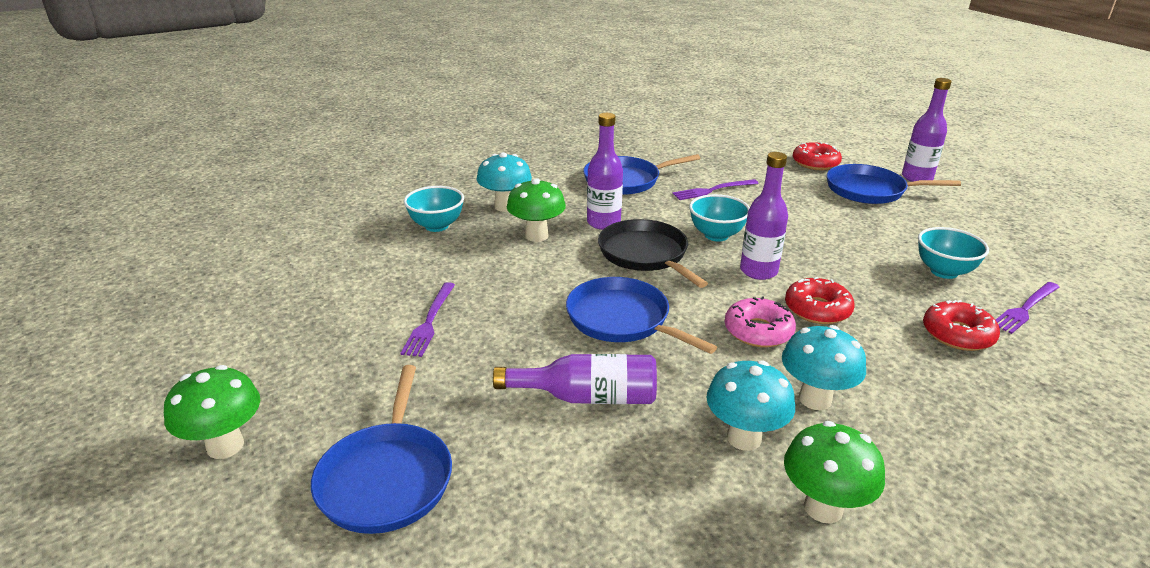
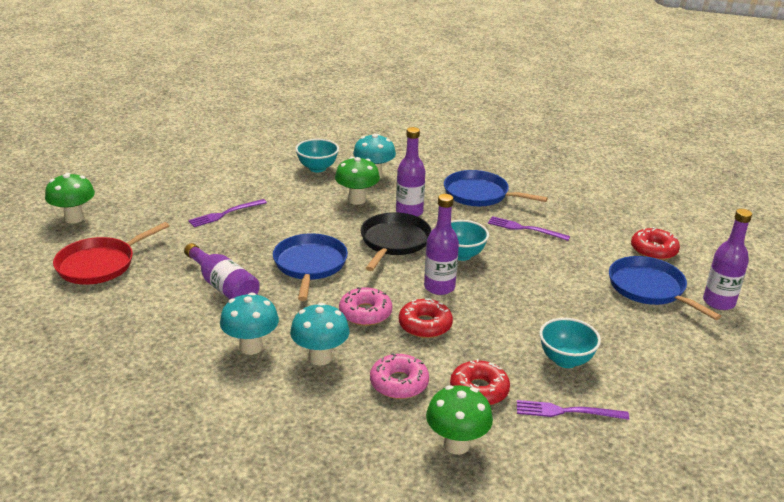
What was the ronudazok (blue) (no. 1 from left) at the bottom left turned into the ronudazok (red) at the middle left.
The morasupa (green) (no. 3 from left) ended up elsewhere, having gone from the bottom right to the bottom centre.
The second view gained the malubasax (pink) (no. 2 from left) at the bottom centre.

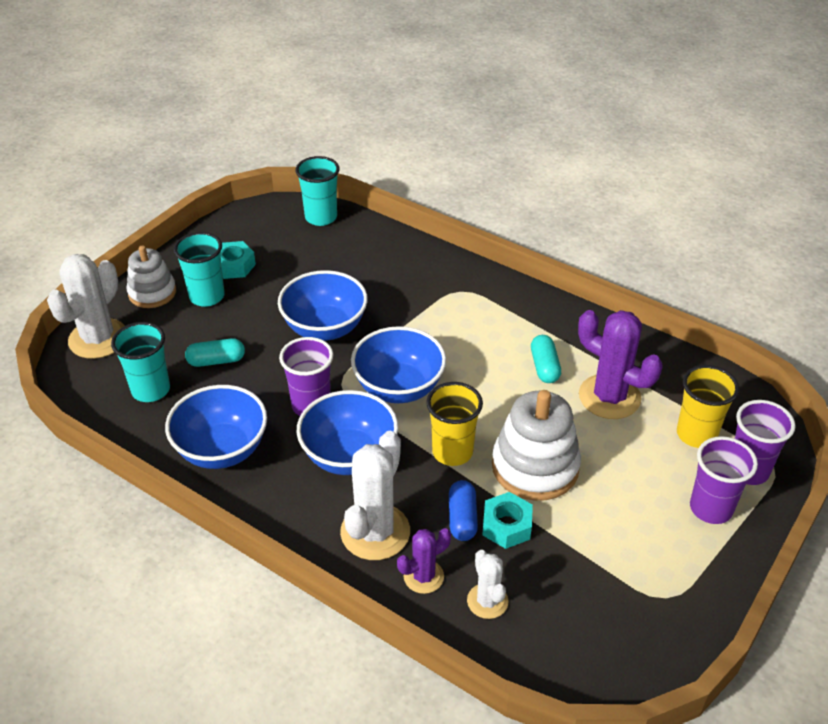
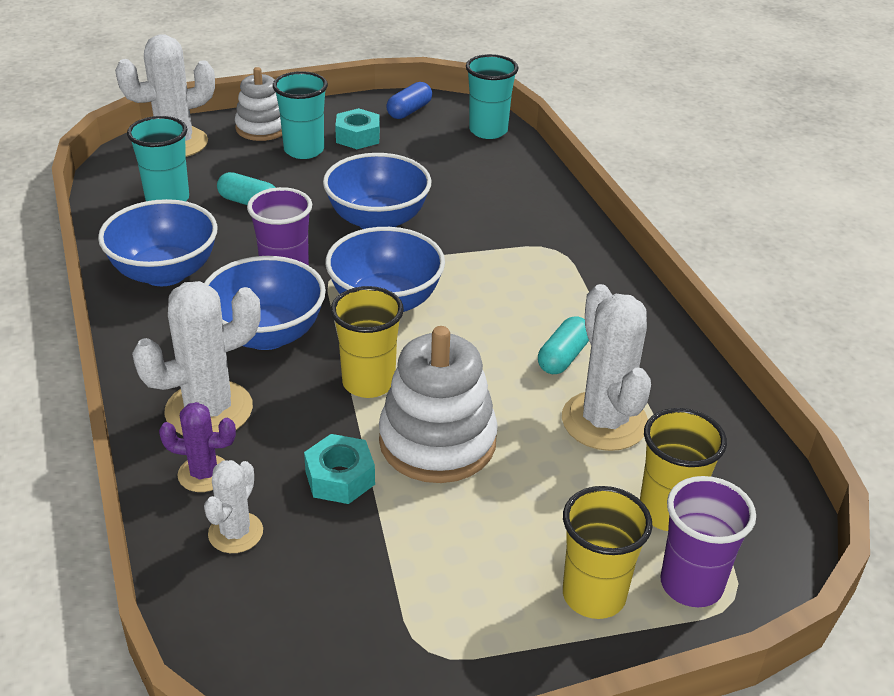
The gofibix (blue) ended up elsewhere, having gone from the bottom centre to the top centre.
What was the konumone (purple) (no. 2 from left) at the middle right turned into the konumone (white) (no. 4 from left) at the middle right.
What was the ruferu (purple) (no. 2 from left) at the middle right turned into the ruferu (yellow) (no. 2 from left) at the bottom right.

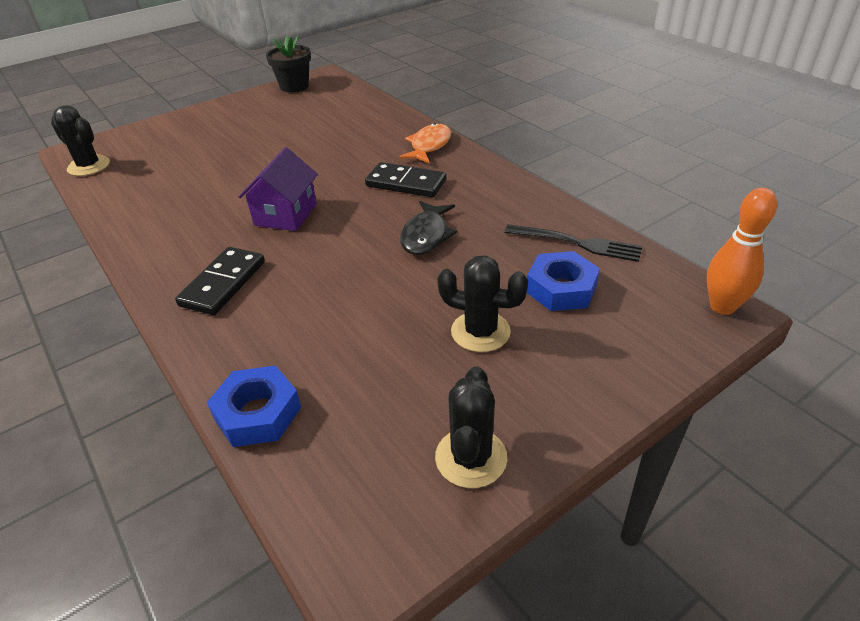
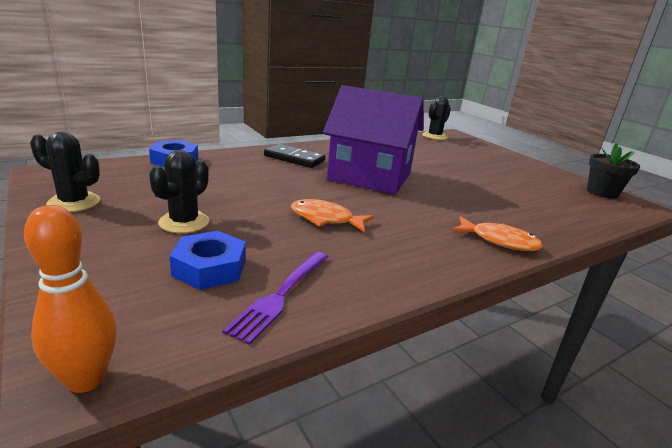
The size of the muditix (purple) at the top left changed by a factor of 1.84.
The second view lost the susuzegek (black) (no. 2 from left) at the top centre.
What was the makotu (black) at the centre turned into the makotu (orange) (no. 1 from left) at the centre.
What was the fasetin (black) at the centre turned into the fasetin (purple) at the centre.

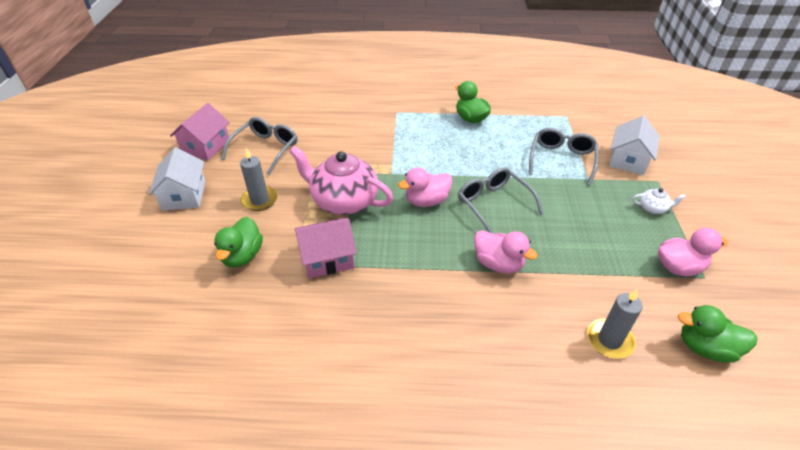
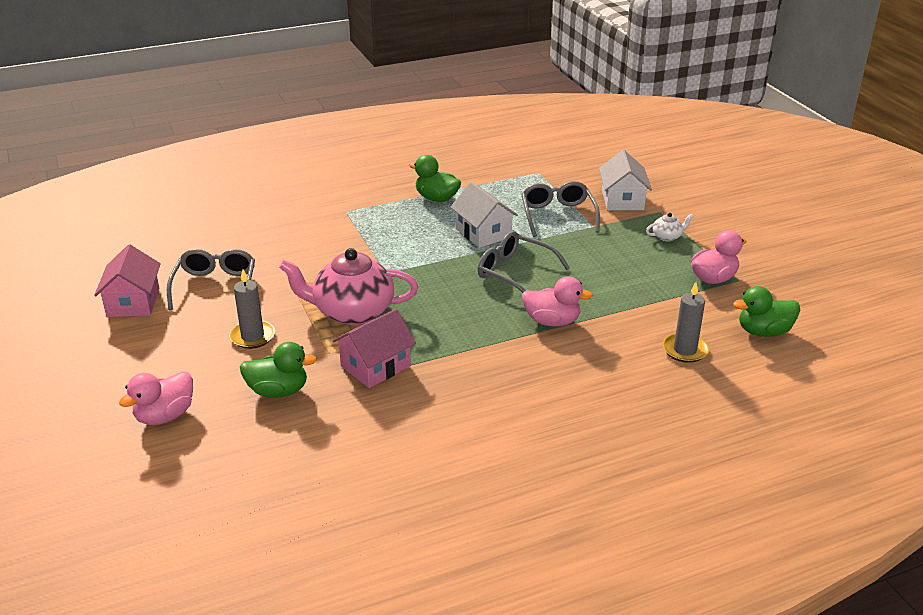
The muditix (white) (no. 1 from left) ended up elsewhere, having gone from the middle left to the centre.
The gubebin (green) (no. 1 from left) at the middle left ended up facing another way, 75 degrees counterclockwise from before.
The gubebin (pink) (no. 1 from left) ended up elsewhere, having gone from the centre to the middle left.

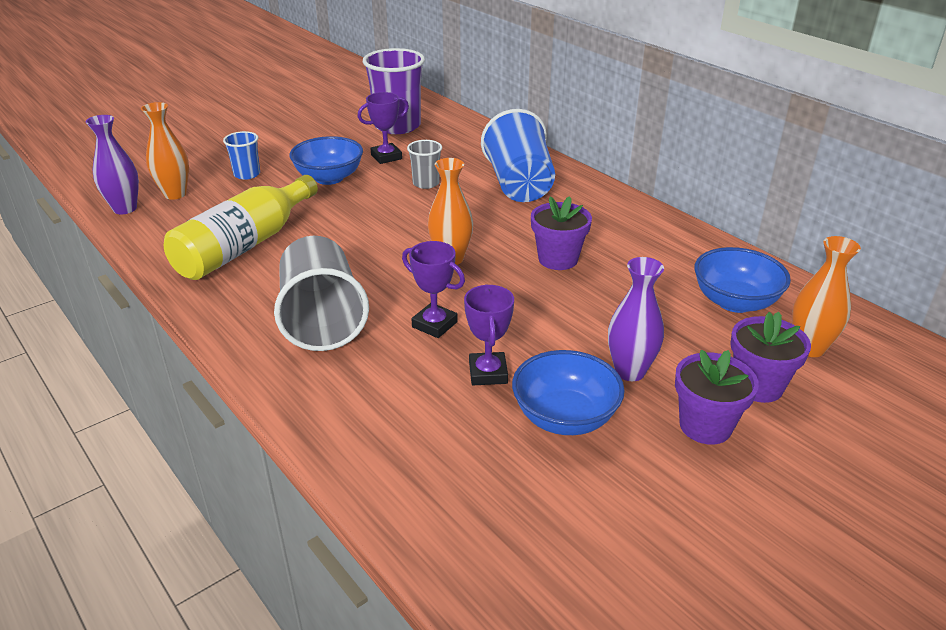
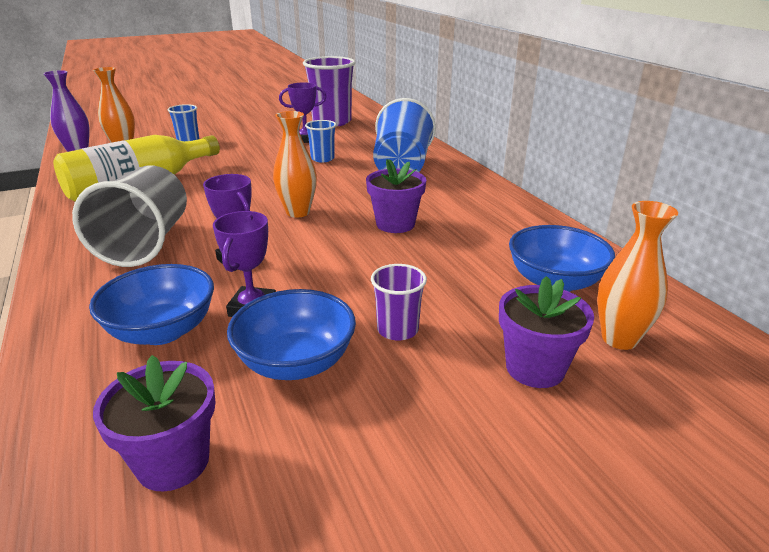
The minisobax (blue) (no. 1 from left) ended up elsewhere, having gone from the top centre to the middle left.
What was the ruferu (grey) (no. 2 from left) at the top centre turned into the ruferu (blue) (no. 2 from left) at the top centre.
Where the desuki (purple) (no. 2 from left) stood at the middle right, the ruferu (purple) (no. 2 from left) came to stand at the centre.
The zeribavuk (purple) (no. 2 from left in the first image) ended up elsewhere, having gone from the middle right to the bottom left.

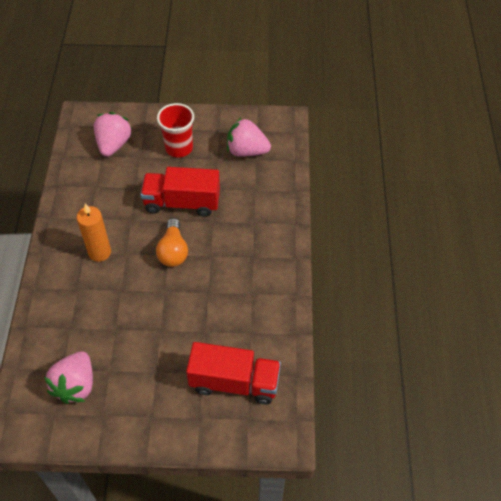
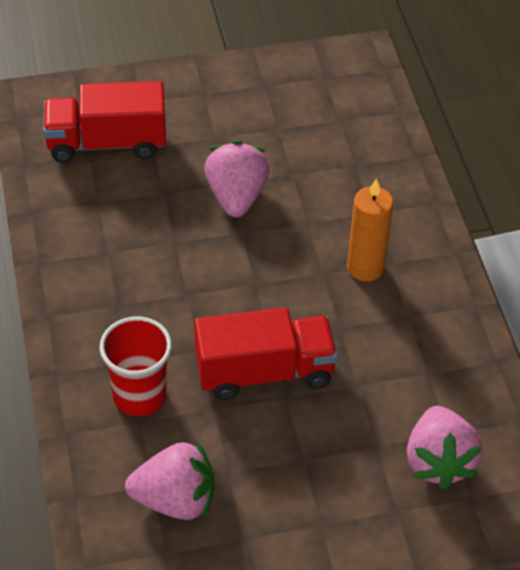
The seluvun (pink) (no. 1 from left in the first image) ended up elsewhere, having gone from the bottom left to the top centre.
The second view lost the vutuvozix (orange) at the centre.
The ruferu (red) ended up elsewhere, having gone from the top centre to the middle left.

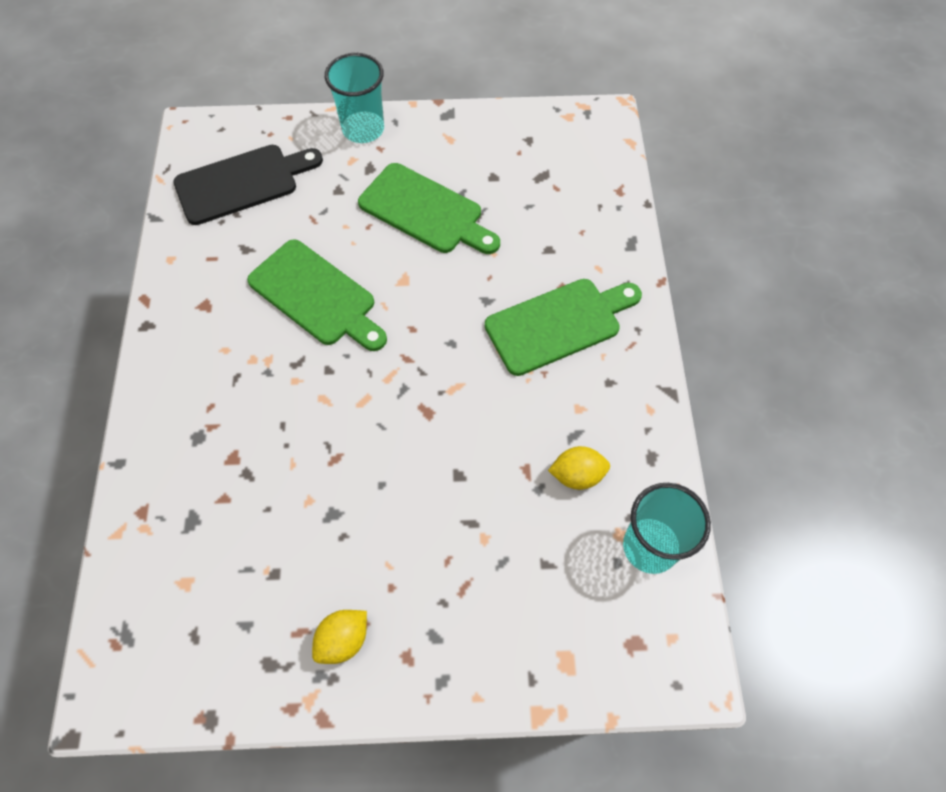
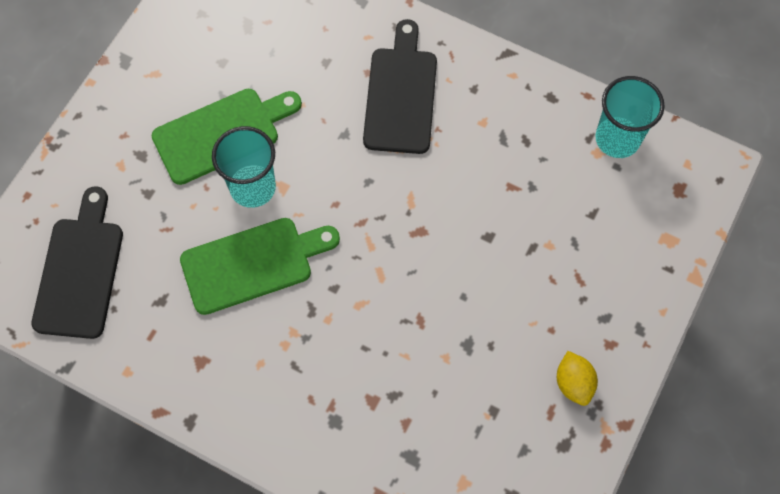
The ruferu (turquoise) (no. 1 from left) ended up elsewhere, having gone from the top centre to the middle left.
What was the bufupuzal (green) (no. 3 from left) at the centre turned into the bufupuzal (black) (no. 2 from left) at the top centre.
The second view lost the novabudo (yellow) (no. 2 from left) at the centre.

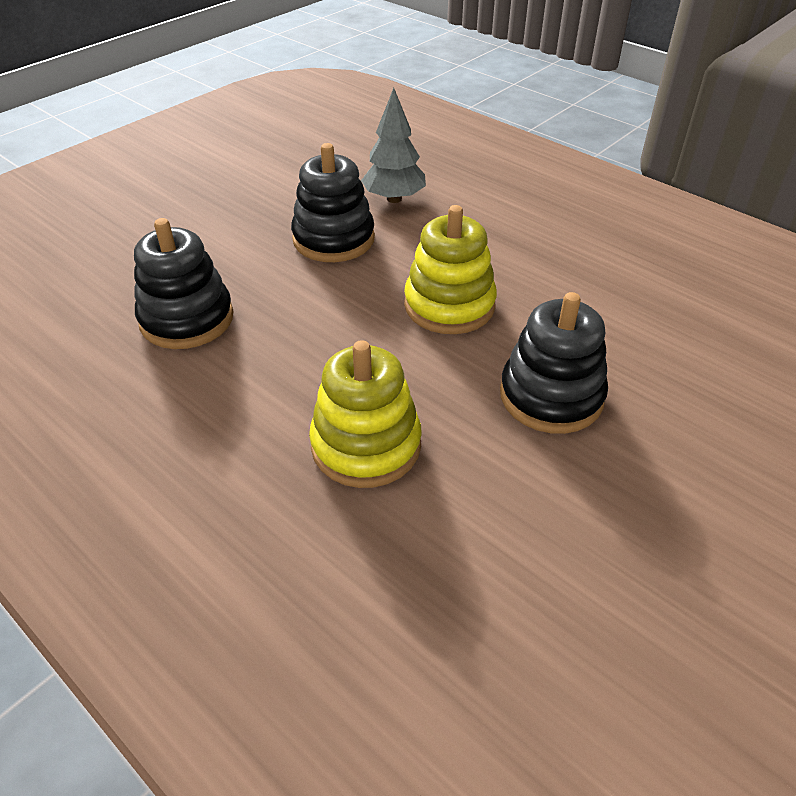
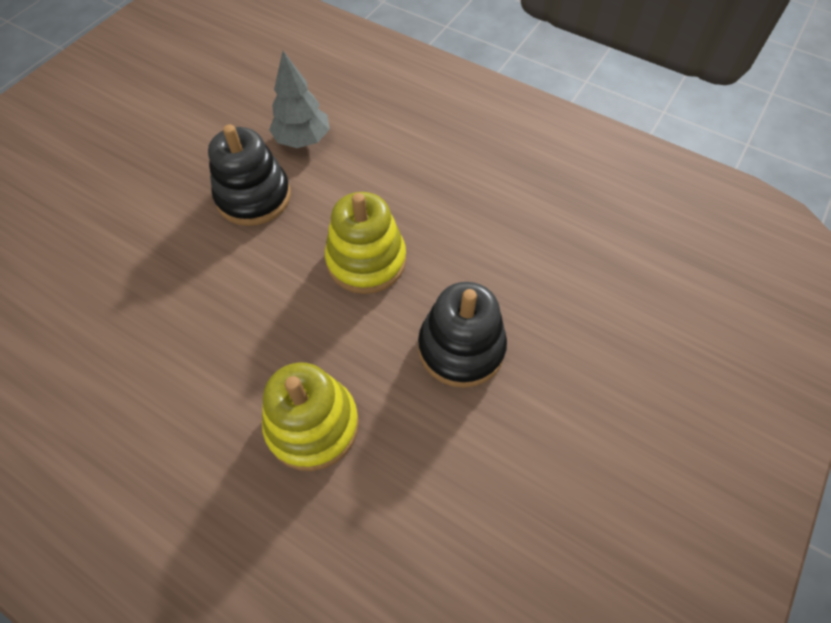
The second view lost the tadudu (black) (no. 1 from left) at the middle left.

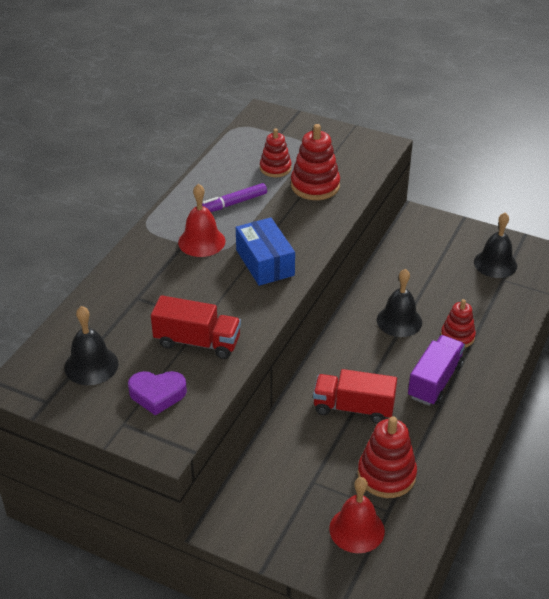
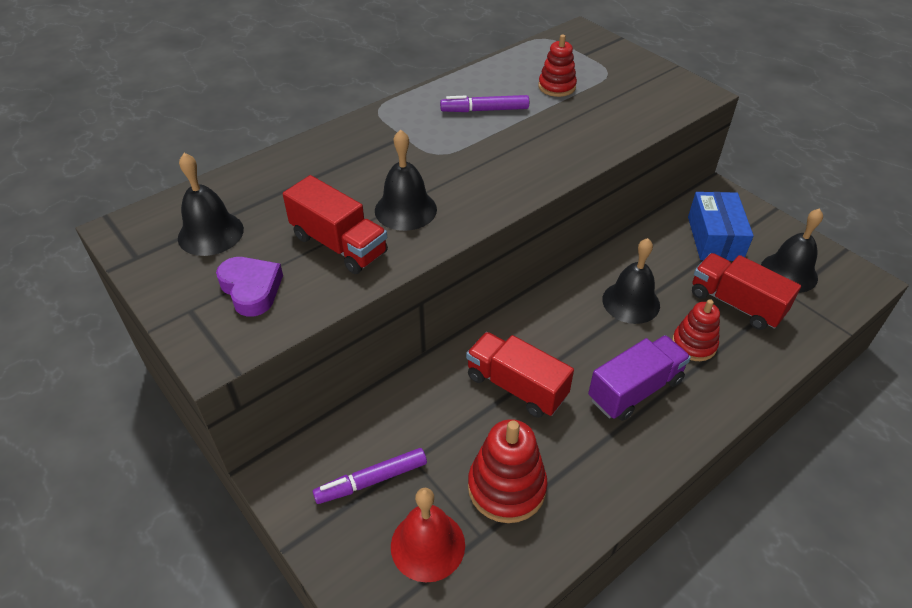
The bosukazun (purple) at the middle left ended up facing another way, 150 degrees counterclockwise from before.
The second view lost the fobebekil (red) (no. 1 from left) at the centre.
The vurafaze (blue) ended up elsewhere, having gone from the centre to the middle right.
The second view lost the tadudu (red) (no. 2 from left) at the top centre.
The second view gained the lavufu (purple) (no. 1 from left) at the bottom centre.
The second view gained the fobebekil (black) (no. 2 from left) at the top centre.
The second view gained the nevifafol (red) (no. 3 from left) at the middle right.

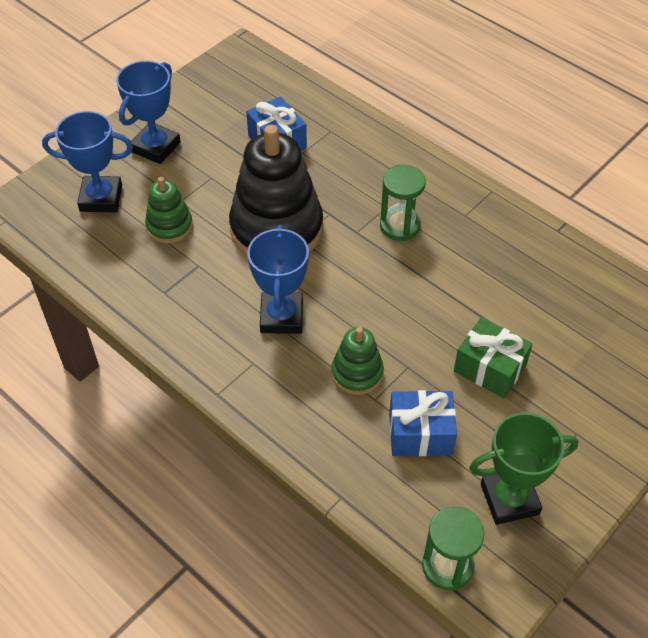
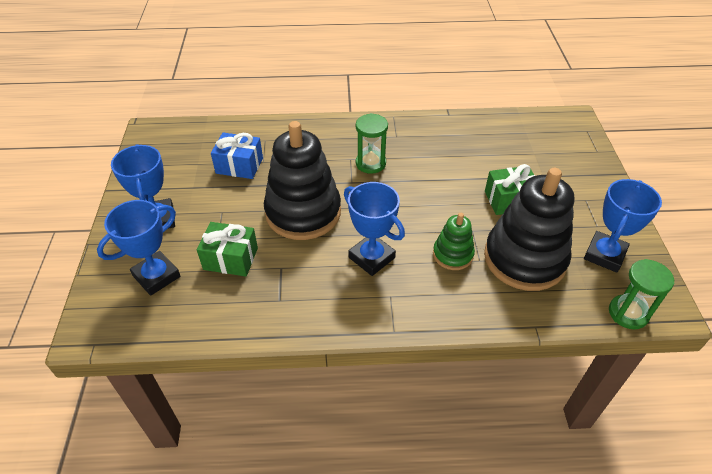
Where the tadudu (green) (no. 1 from left) stood at the top left, the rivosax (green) (no. 1 from left) came to stand at the middle left.
Where the rivosax (blue) (no. 2 from left) stood at the centre, the tadudu (black) (no. 2 from left) came to stand at the middle right.
What was the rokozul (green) at the bottom right turned into the rokozul (blue) (no. 4 from left) at the middle right.

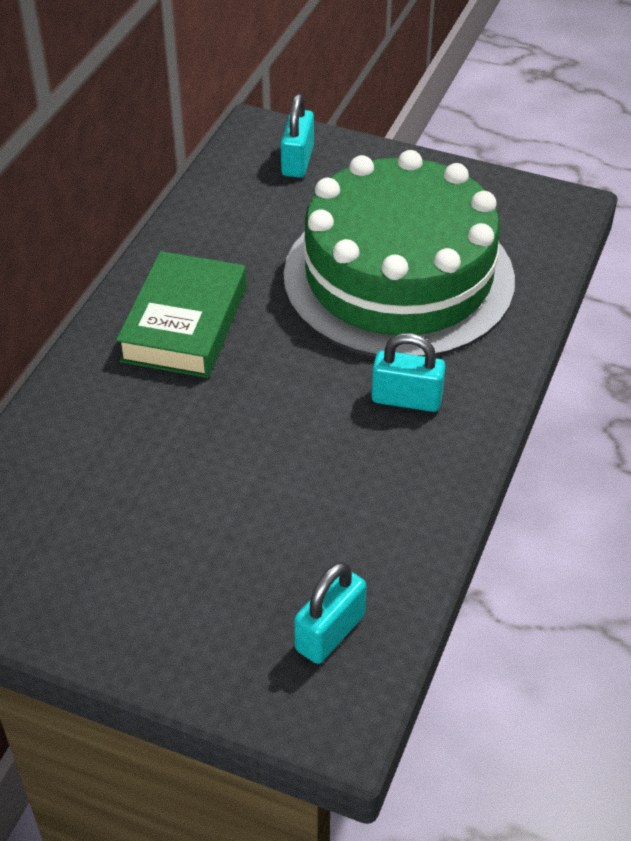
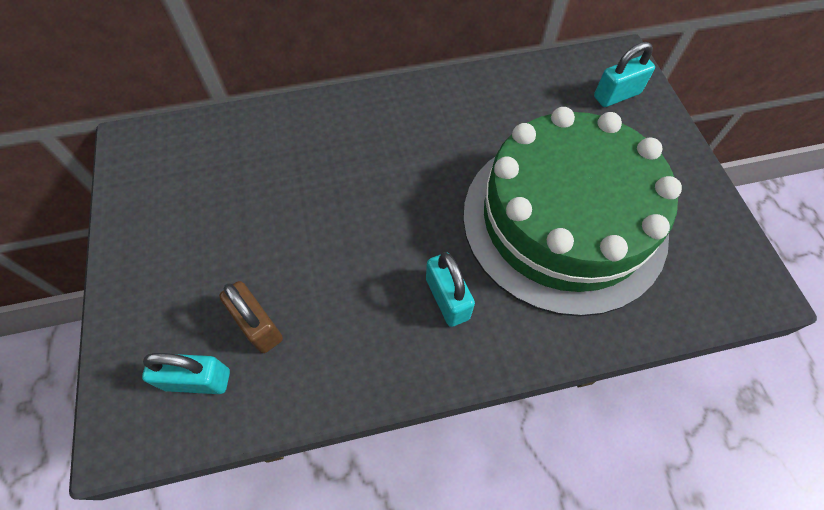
The second view lost the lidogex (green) at the middle left.
The second view gained the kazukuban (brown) at the middle left.

